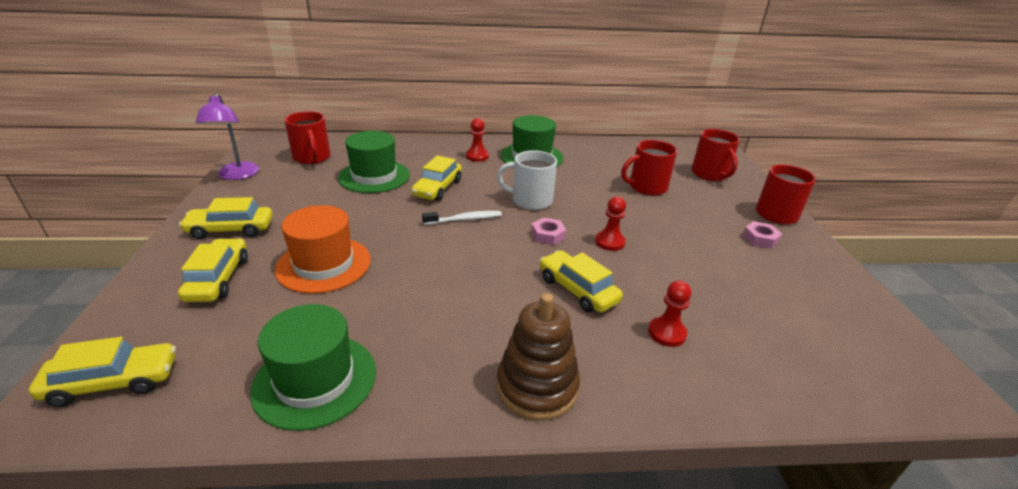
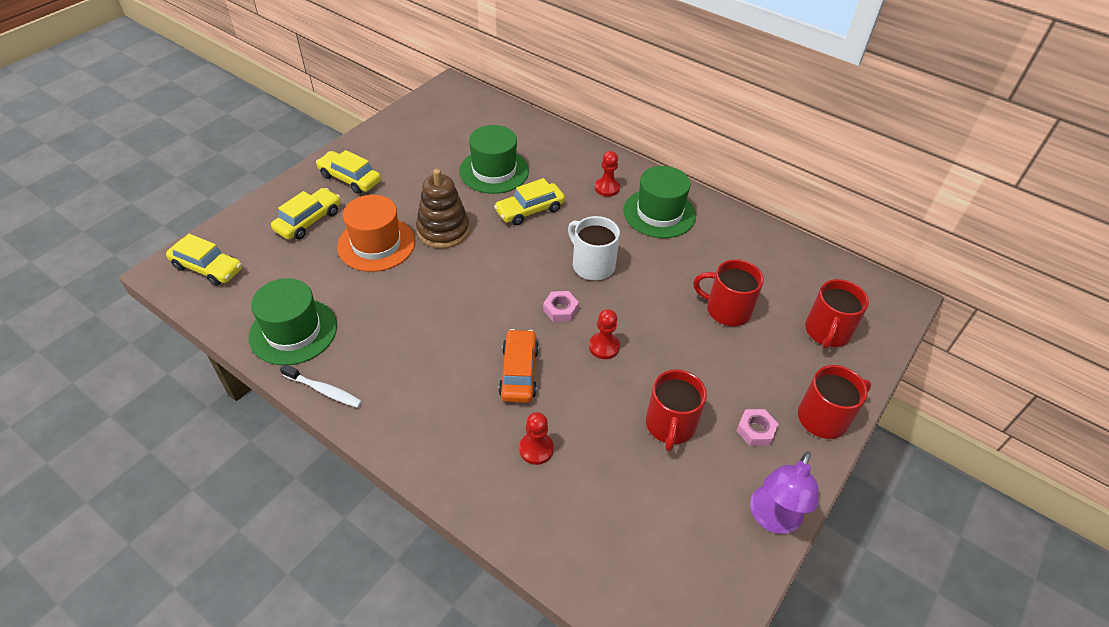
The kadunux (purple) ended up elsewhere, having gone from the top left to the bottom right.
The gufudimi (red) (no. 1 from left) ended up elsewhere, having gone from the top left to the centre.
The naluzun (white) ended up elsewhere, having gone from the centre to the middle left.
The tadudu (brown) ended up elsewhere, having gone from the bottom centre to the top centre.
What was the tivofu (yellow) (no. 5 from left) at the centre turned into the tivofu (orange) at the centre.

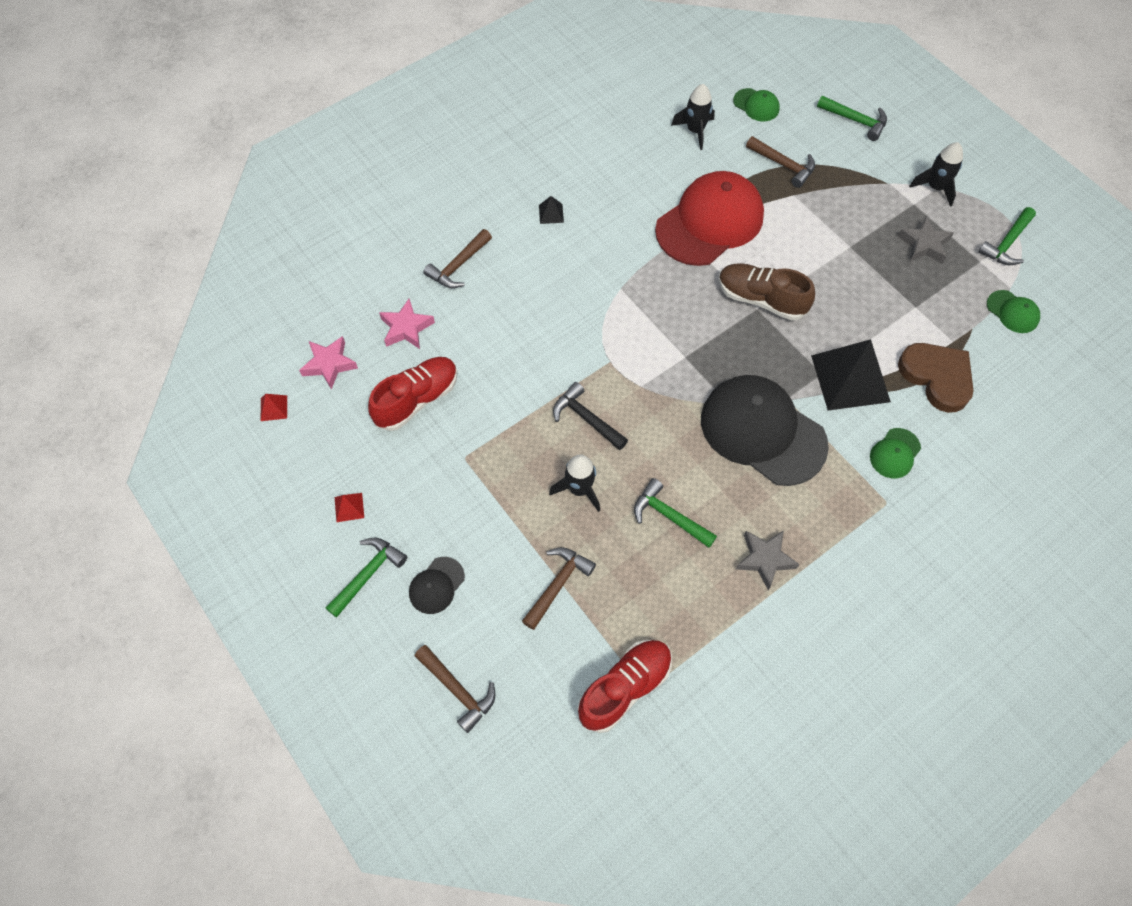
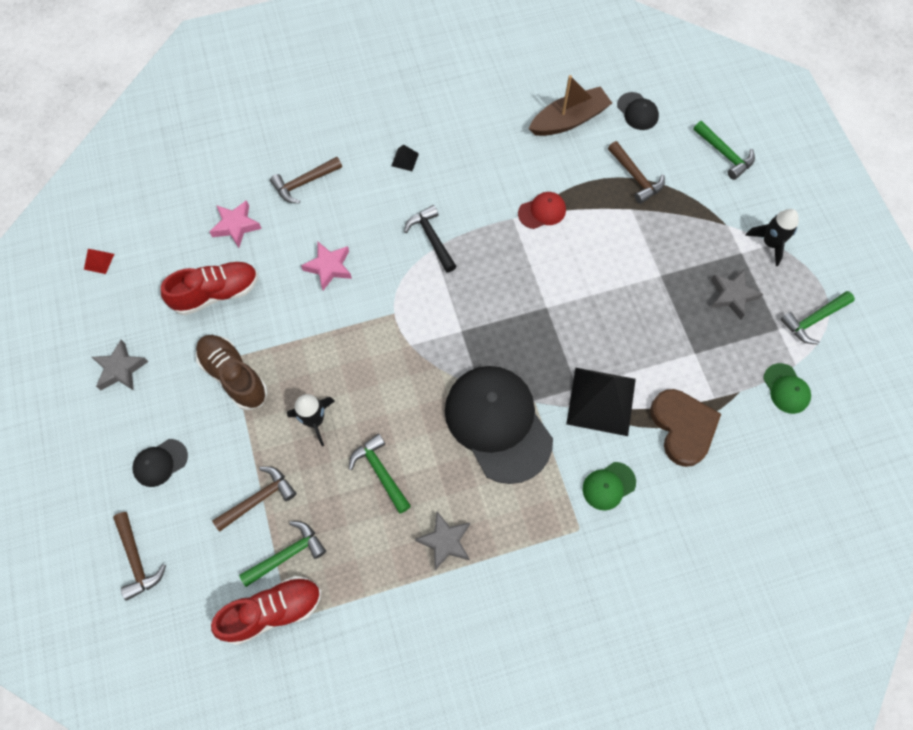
The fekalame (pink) (no. 1 from left in the first image) ended up elsewhere, having gone from the middle left to the centre.
The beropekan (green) (no. 1 from left) ended up elsewhere, having gone from the middle left to the bottom left.
Where the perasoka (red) (no. 2 from left) stood at the middle left, the fekalame (grey) (no. 1 from left) came to stand at the middle left.
The beropekan (black) ended up elsewhere, having gone from the centre to the top centre.
The size of the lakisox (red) at the top centre changed by a factor of 0.44.
Where the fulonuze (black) (no. 2 from left) stood at the top centre, the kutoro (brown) came to stand at the top centre.
The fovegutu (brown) ended up elsewhere, having gone from the top right to the middle left.
What was the lakisox (green) (no. 1 from left) at the top right turned into the lakisox (black) (no. 3 from left) at the top right.

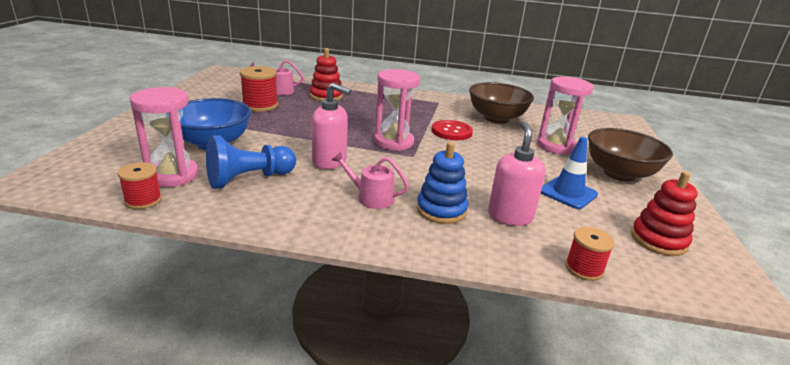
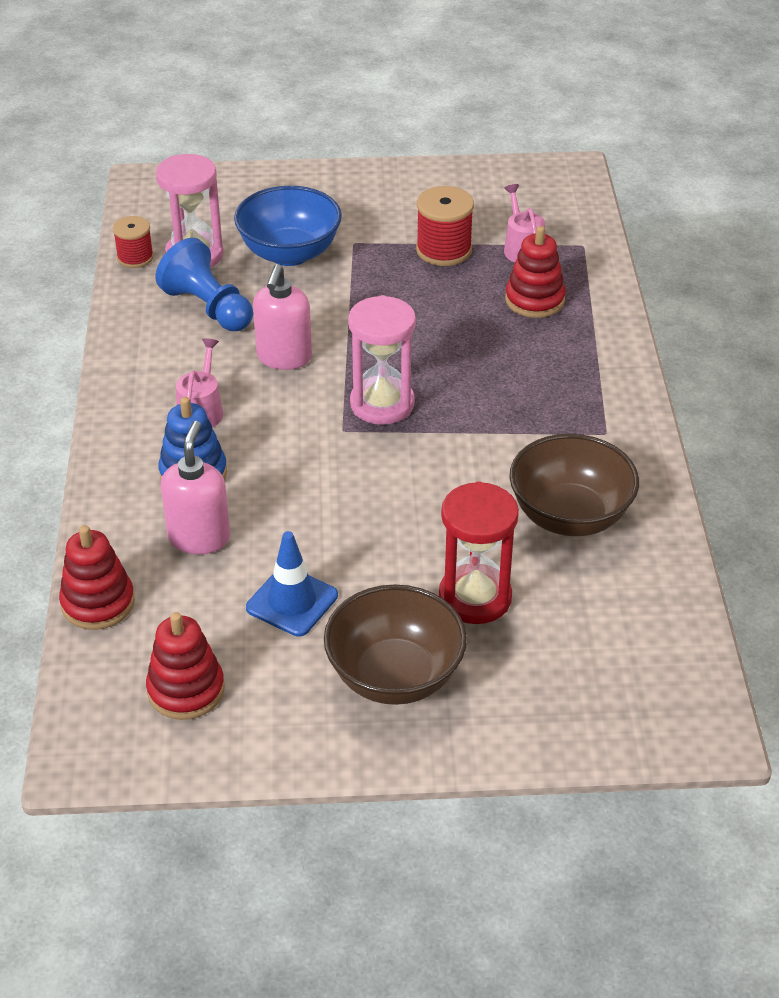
The second view lost the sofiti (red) at the centre.
The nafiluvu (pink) (no. 2 from left in the first image) at the centre ended up facing another way, 75 degrees counterclockwise from before.
What was the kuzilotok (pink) (no. 3 from left) at the top right turned into the kuzilotok (red) at the centre.
Where the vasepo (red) (no. 3 from left) stood at the bottom right, the tadudu (red) (no. 1 from left) came to stand at the middle left.

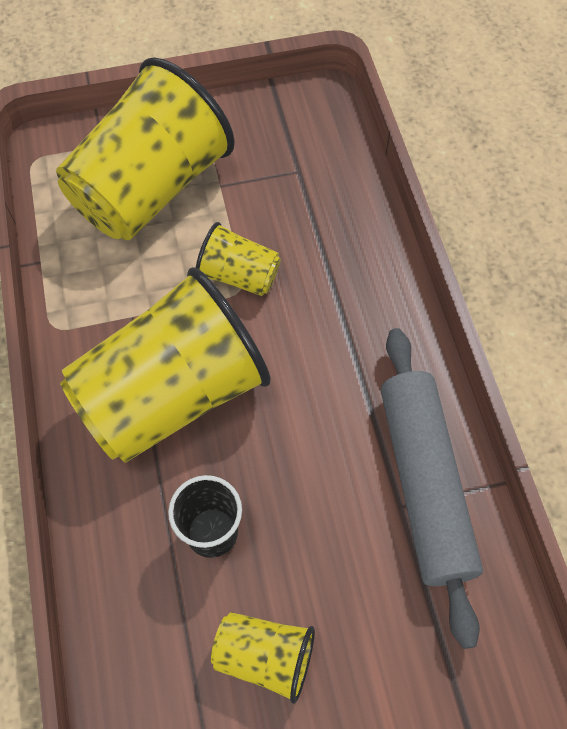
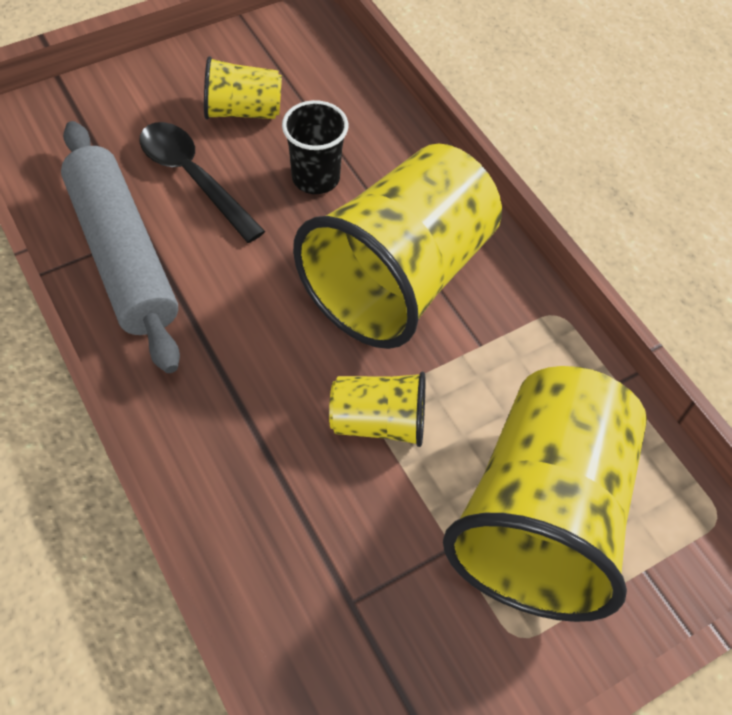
The second view gained the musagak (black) at the top left.

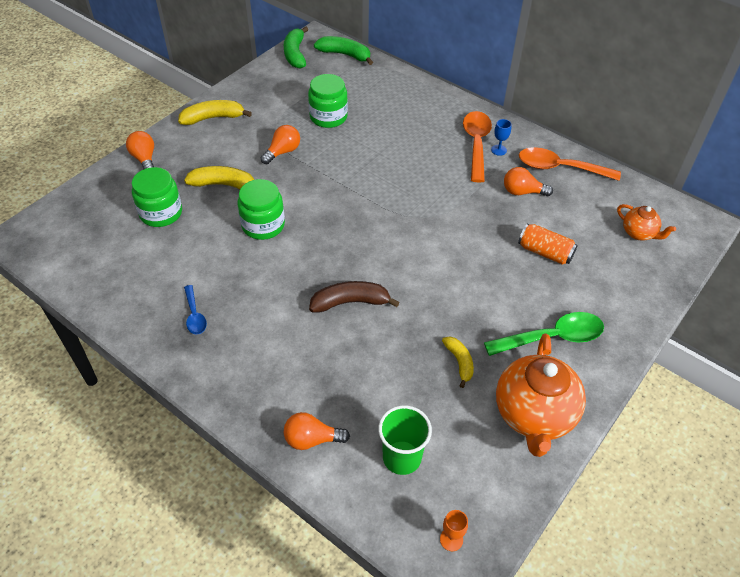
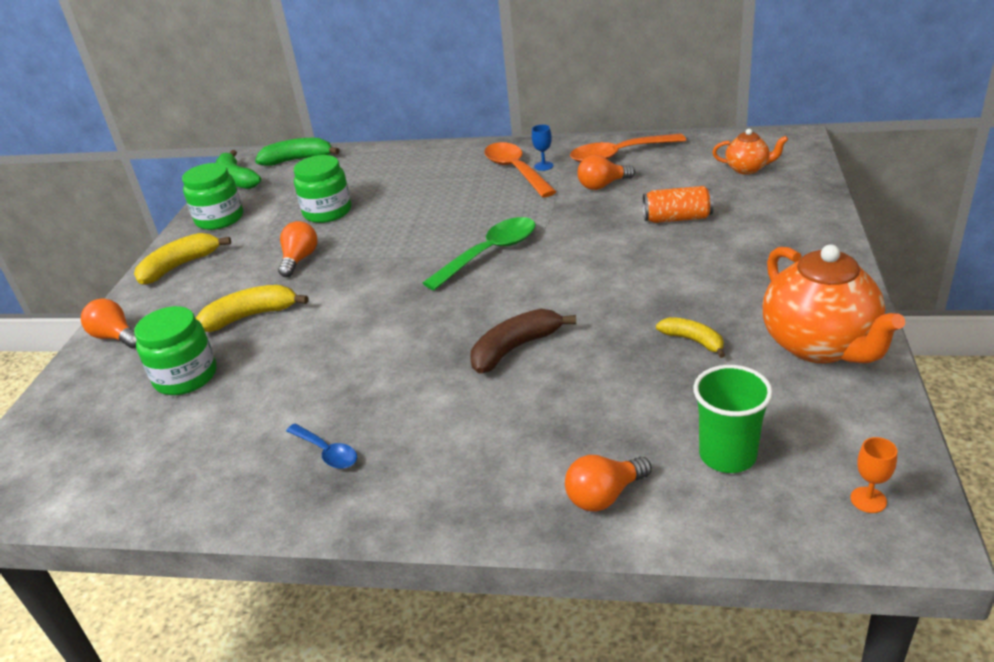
The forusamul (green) (no. 2 from left) ended up elsewhere, having gone from the centre to the top left.
The musagak (green) ended up elsewhere, having gone from the middle right to the centre.

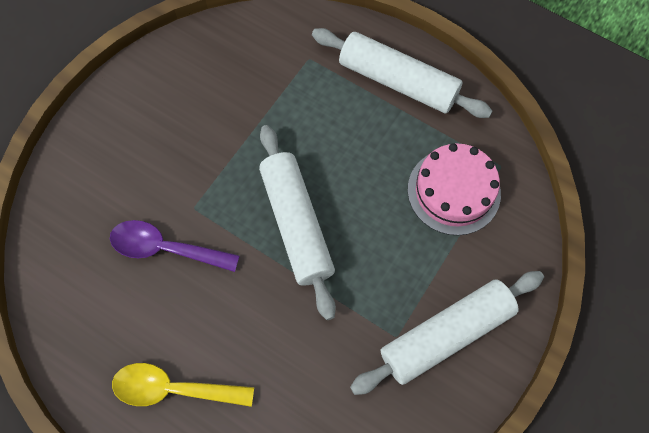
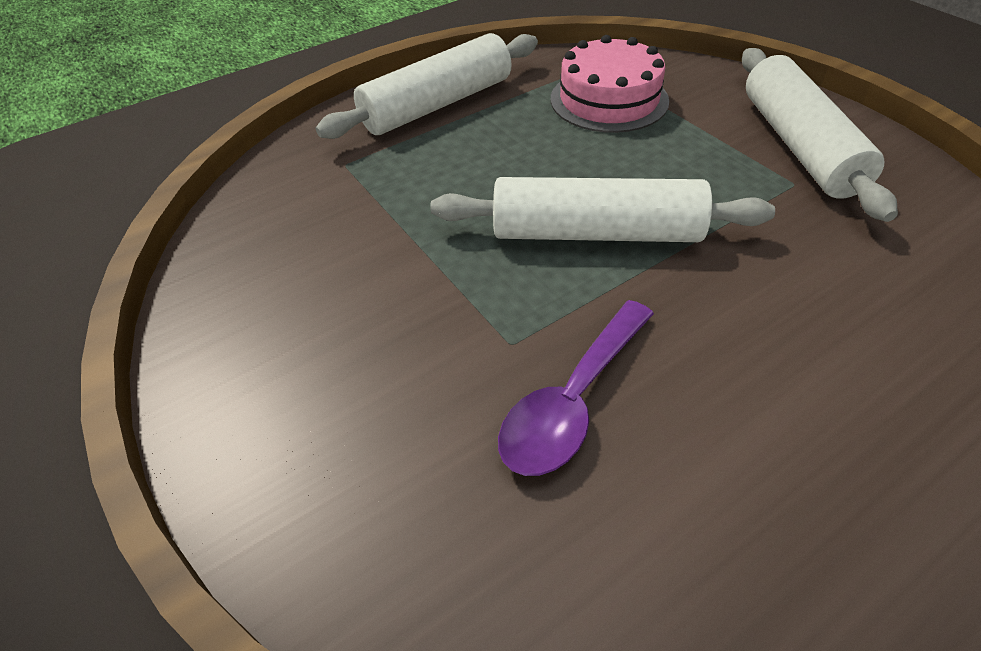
The second view lost the musagak (yellow) at the bottom left.

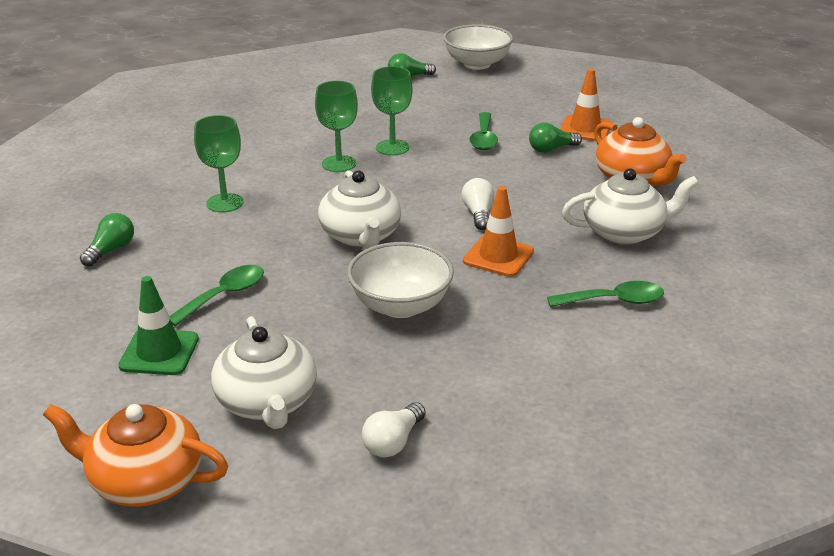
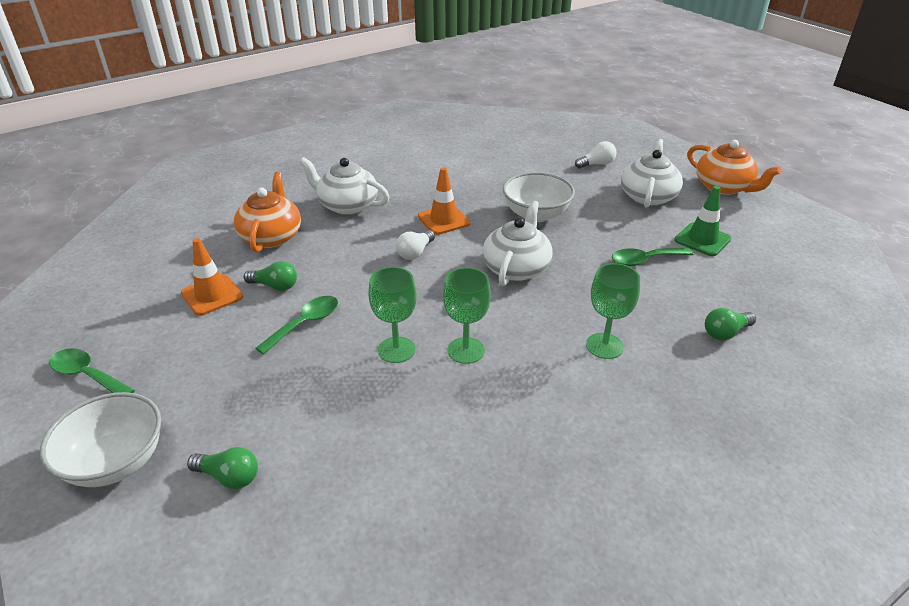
The musagak (green) (no. 3 from left in the first image) ended up elsewhere, having gone from the middle right to the middle left.

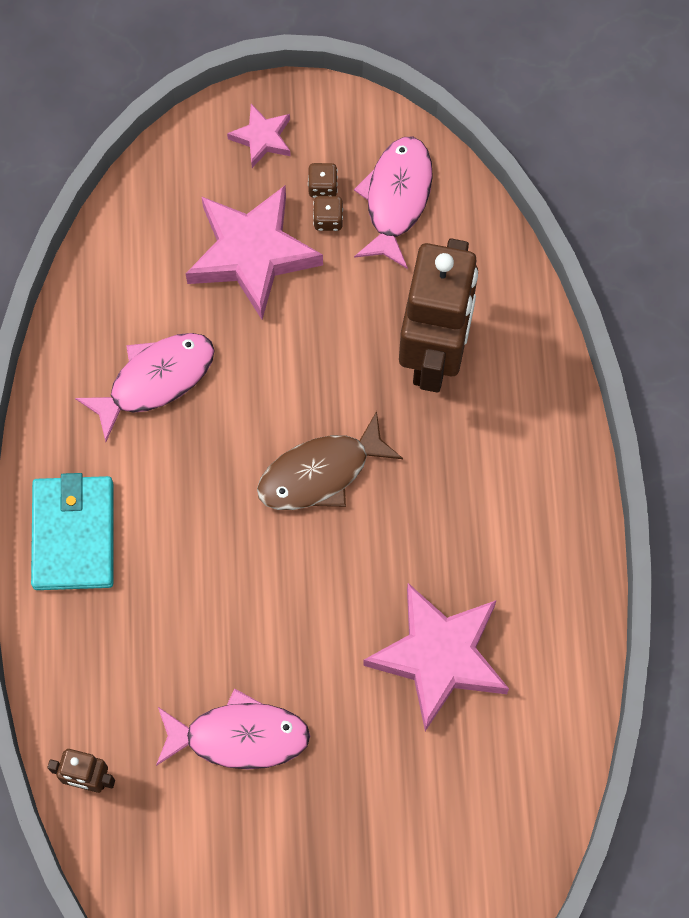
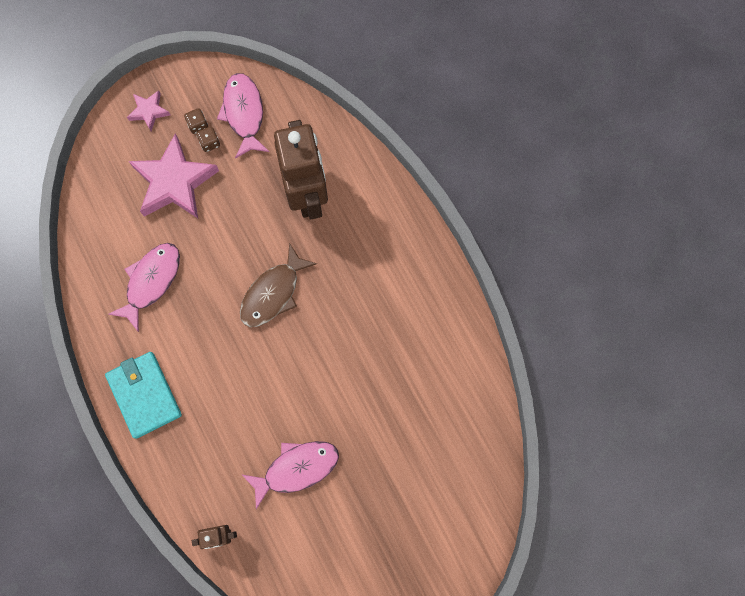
The second view lost the fekalame (pink) (no. 3 from left) at the bottom centre.

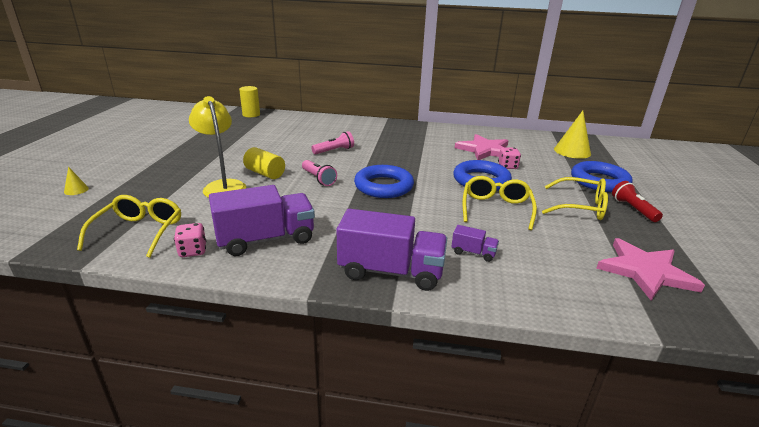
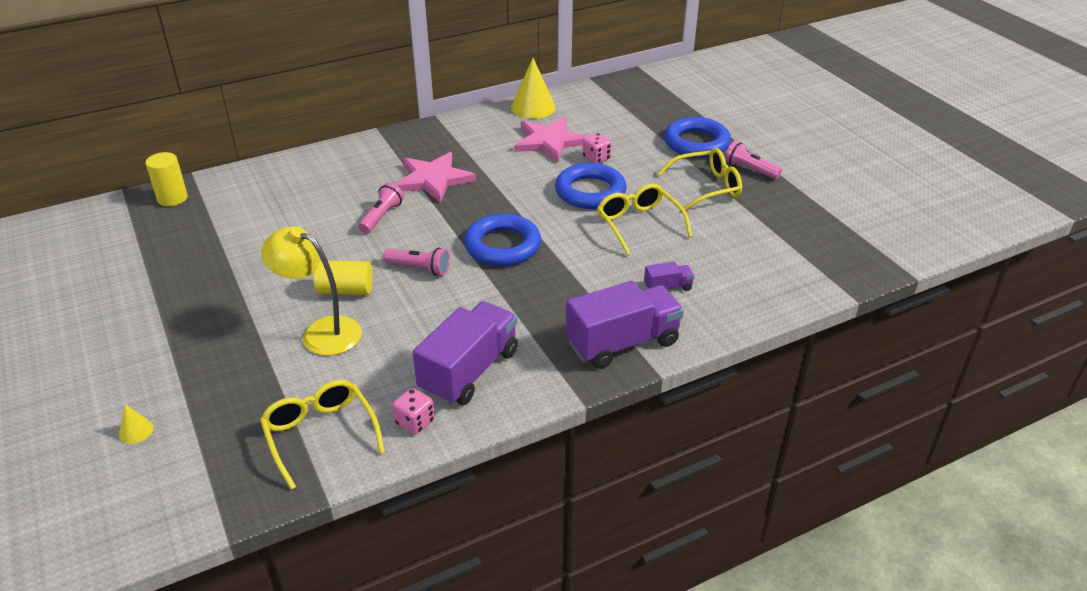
The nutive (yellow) (no. 2 from left) ended up elsewhere, having gone from the top right to the top centre.
The fekalame (pink) (no. 2 from left in the first image) ended up elsewhere, having gone from the middle right to the top centre.
What was the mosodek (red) at the middle right turned into the mosodek (pink) (no. 3 from left) at the top right.

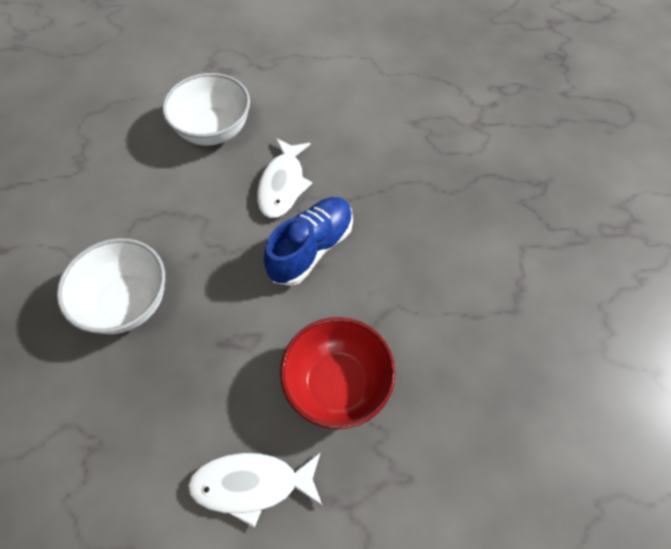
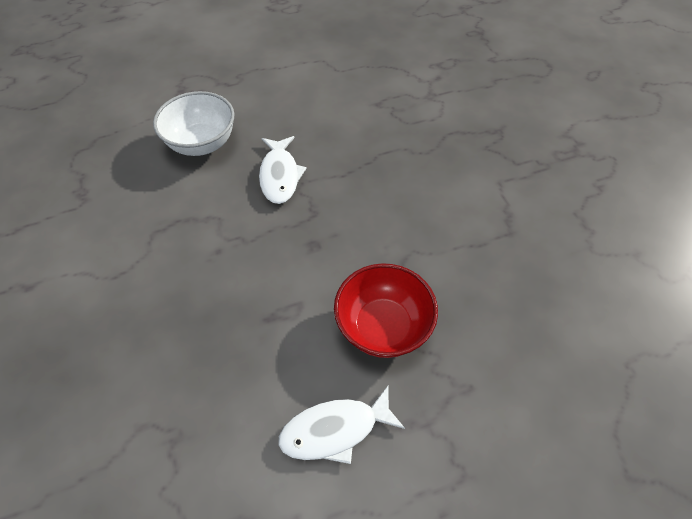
The second view lost the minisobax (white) (no. 1 from left) at the middle left.
The second view lost the fovegutu (blue) at the centre.

